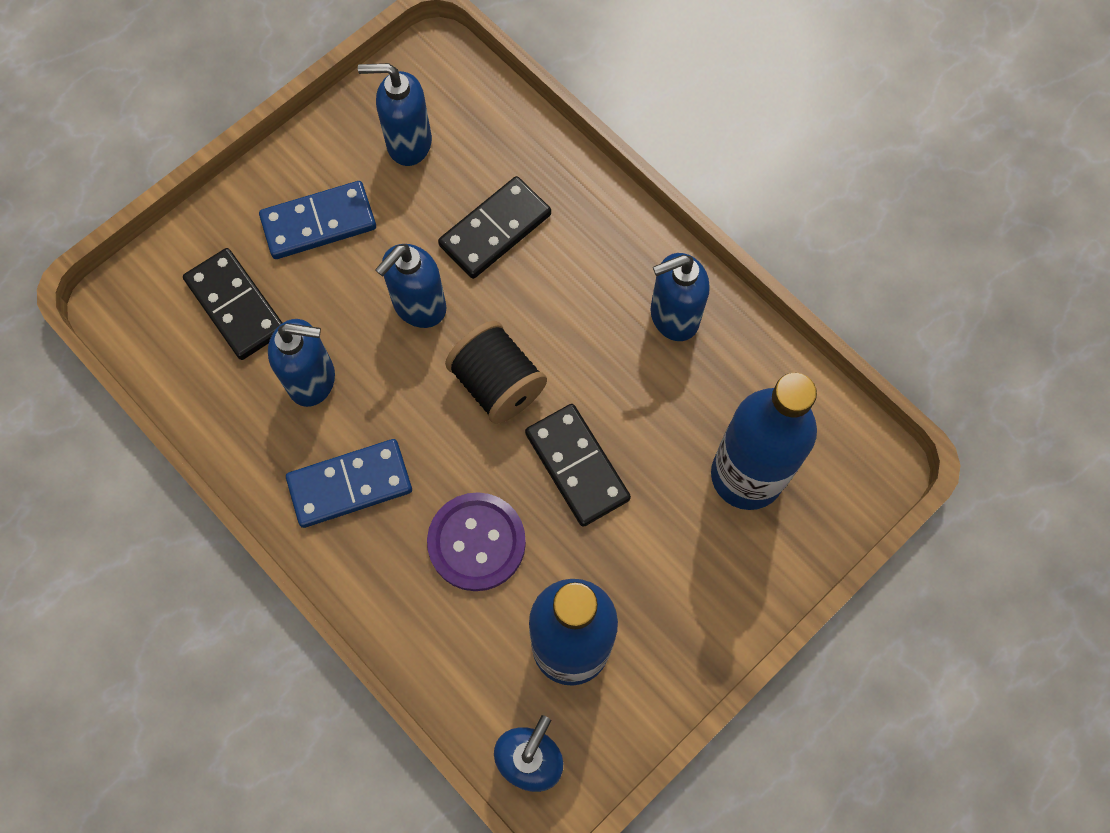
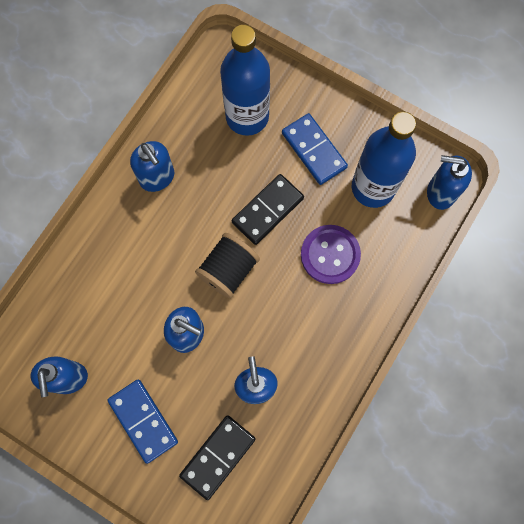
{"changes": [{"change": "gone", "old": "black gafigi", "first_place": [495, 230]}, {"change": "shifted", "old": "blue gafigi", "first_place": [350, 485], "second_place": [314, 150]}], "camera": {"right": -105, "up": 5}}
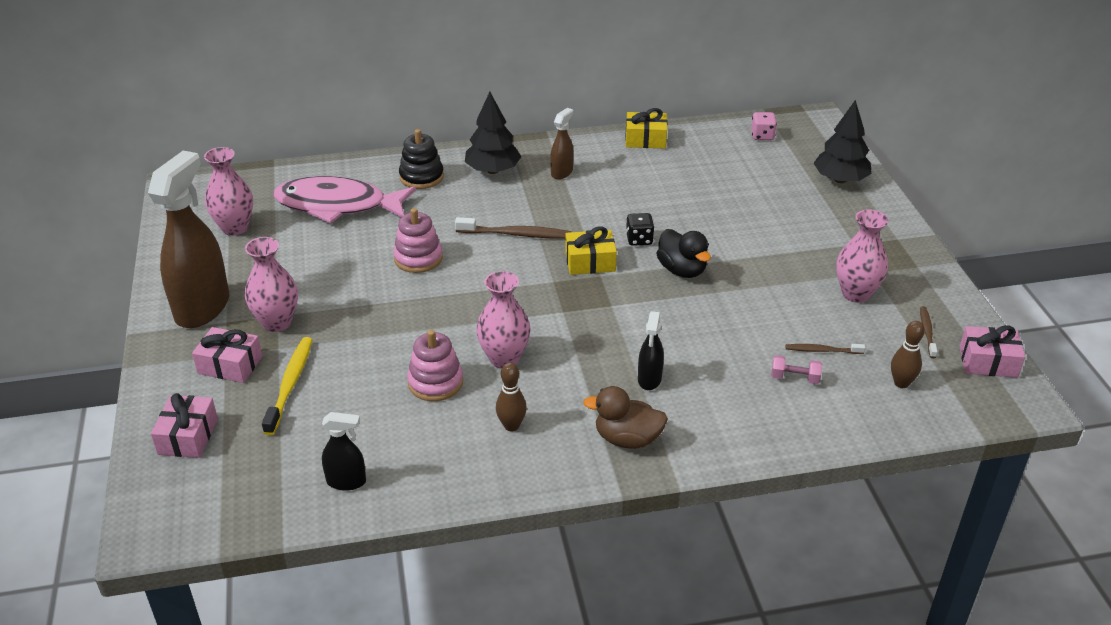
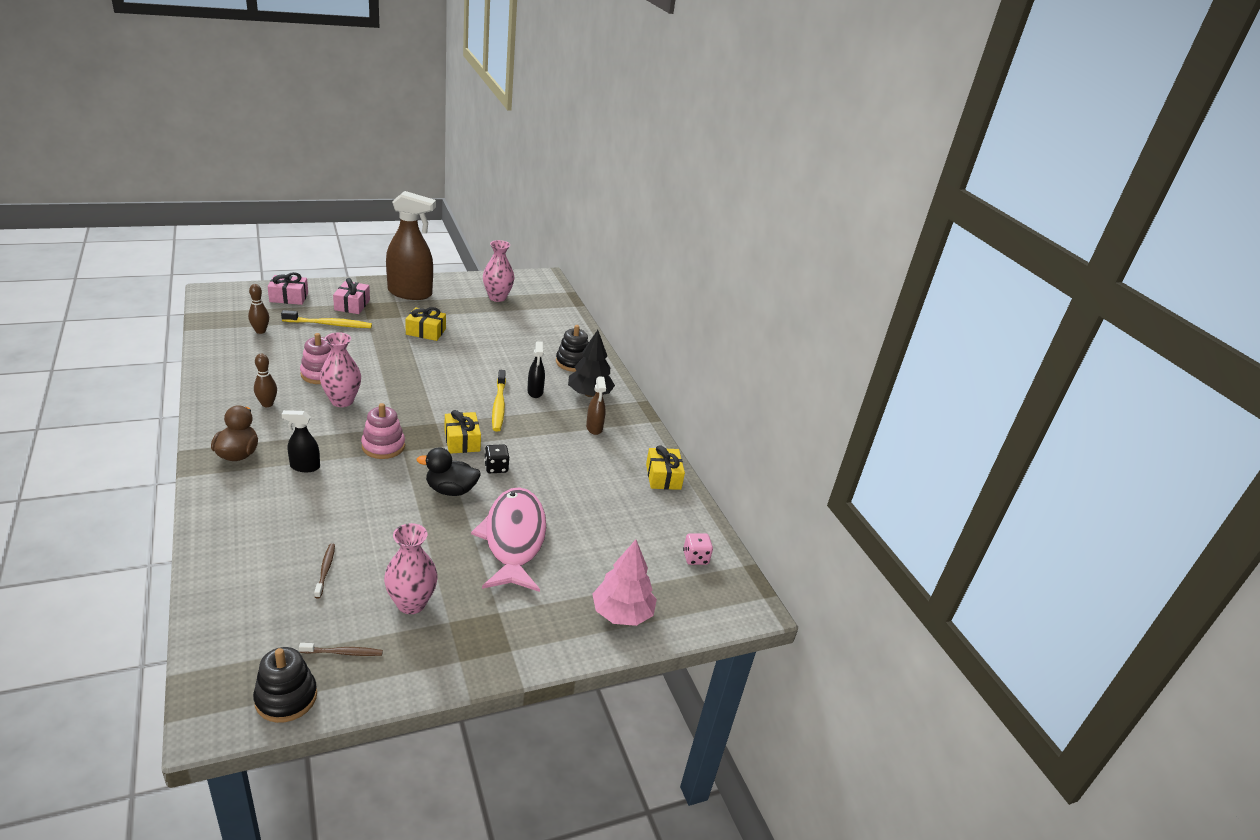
{"changes": [{"change": "gone", "old": "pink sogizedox", "first_place": [277, 322]}, {"change": "gone", "old": "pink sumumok", "first_place": [794, 378]}, {"change": "new", "new": "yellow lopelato", "second_place": [426, 331]}, {"change": "shifted", "old": "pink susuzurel", "first_place": [337, 205], "second_place": [514, 539]}, {"change": "shifted", "old": "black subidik", "first_place": [346, 481], "second_place": [535, 392]}, {"change": "shifted", "old": "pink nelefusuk", "first_place": [418, 258], "second_place": [383, 446]}, {"change": "shifted", "old": "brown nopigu", "first_place": [901, 383], "second_place": [260, 331]}, {"change": "swapped", "old": "pink lopelato", "new": "black nelefusuk", "first_place": [988, 362], "second_place": [286, 698]}, {"change": "repainted", "old": "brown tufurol", "new": "yellow tufurol", "first_place": [516, 234], "second_place": [499, 405]}, {"change": "repainted", "old": "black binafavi", "new": "pink binafavi", "first_place": [840, 179], "second_place": [622, 613]}, {"change": "rotated", "old": "brown subidik", "first_place": [562, 172], "second_place": [594, 428], "degrees": 60}, {"change": "rotated", "old": "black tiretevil", "first_place": [682, 270], "second_place": [451, 490], "degrees": 45}], "camera": {"right": 75, "up": -5}}
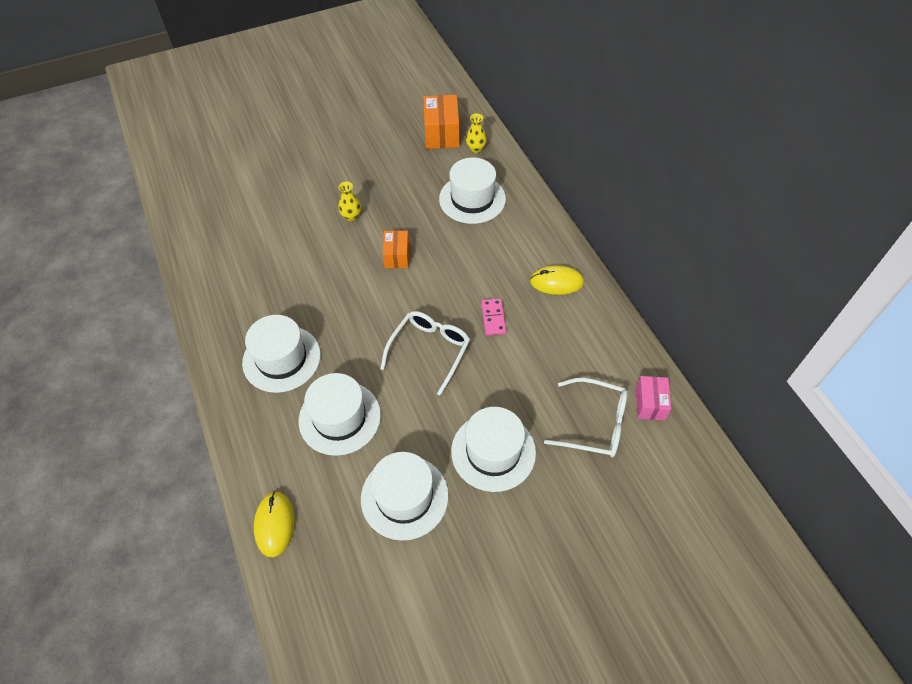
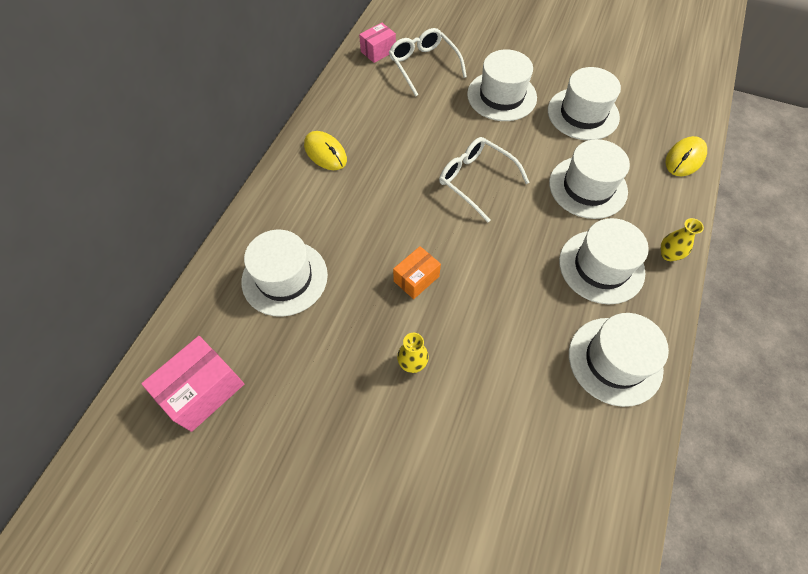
{"changes": [{"change": "gone", "old": "pink gafigi", "first_place": [493, 318]}, {"change": "new", "new": "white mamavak", "second_place": [615, 361]}, {"change": "shifted", "old": "yellow sogizedox", "first_place": [476, 149], "second_place": [668, 255]}, {"change": "repainted", "old": "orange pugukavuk", "new": "pink pugukavuk", "first_place": [441, 133], "second_place": [203, 390]}, {"change": "rotated", "old": "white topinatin", "first_place": [429, 351], "second_place": [476, 180], "degrees": 60}], "camera": {"right": -135, "up": 5}}
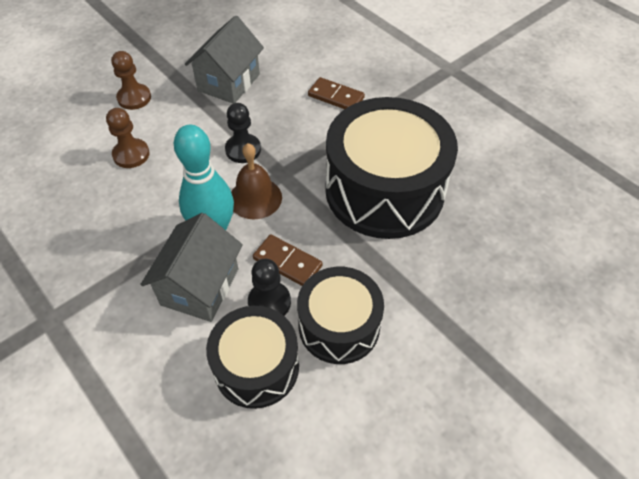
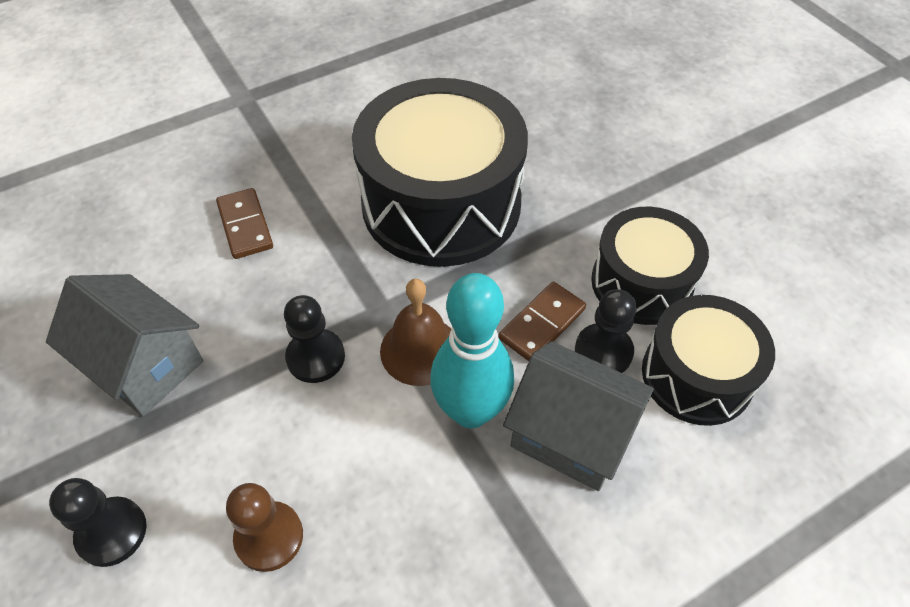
{"changes": [{"change": "repainted", "old": "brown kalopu", "new": "black kalopu", "first_place": [134, 98], "second_place": [112, 532]}, {"change": "rotated", "old": "brown gafigi", "first_place": [336, 97], "second_place": [245, 226], "degrees": -60}], "camera": {"right": -80, "up": 0}}
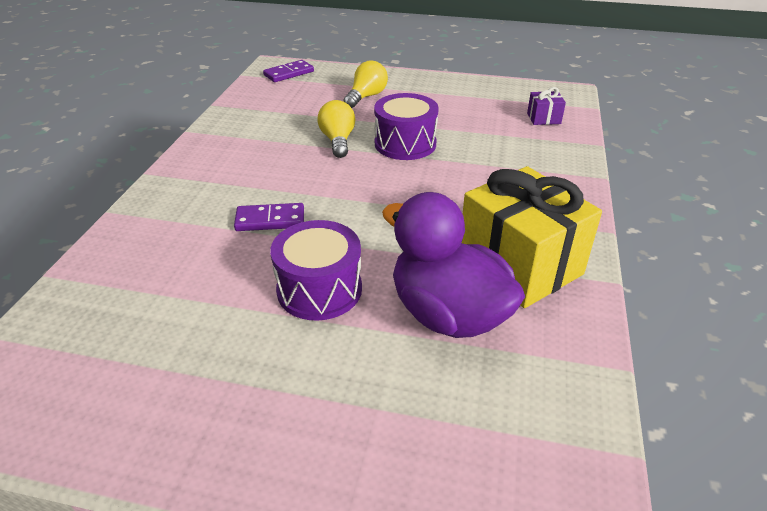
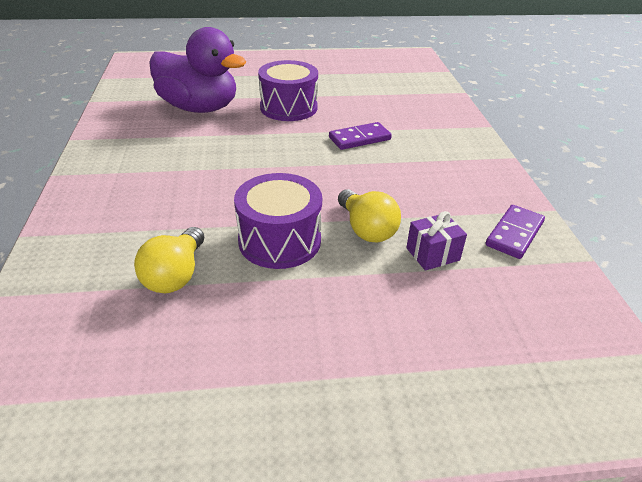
{"changes": [{"change": "gone", "old": "yellow lopelato", "first_place": [519, 265]}, {"change": "shifted", "old": "purple gafigi", "first_place": [289, 73], "second_place": [514, 234]}, {"change": "shifted", "old": "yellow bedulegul", "first_place": [366, 96], "second_place": [175, 275]}, {"change": "shifted", "old": "purple lopelato", "first_place": [543, 118], "second_place": [432, 254]}], "camera": {"right": 160, "up": 0}}
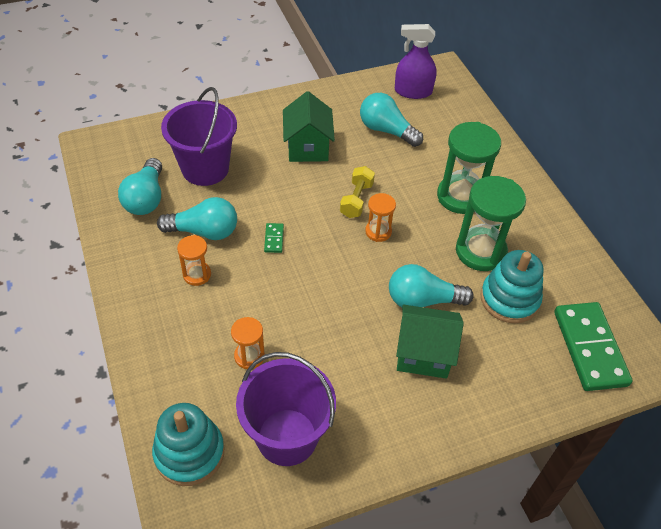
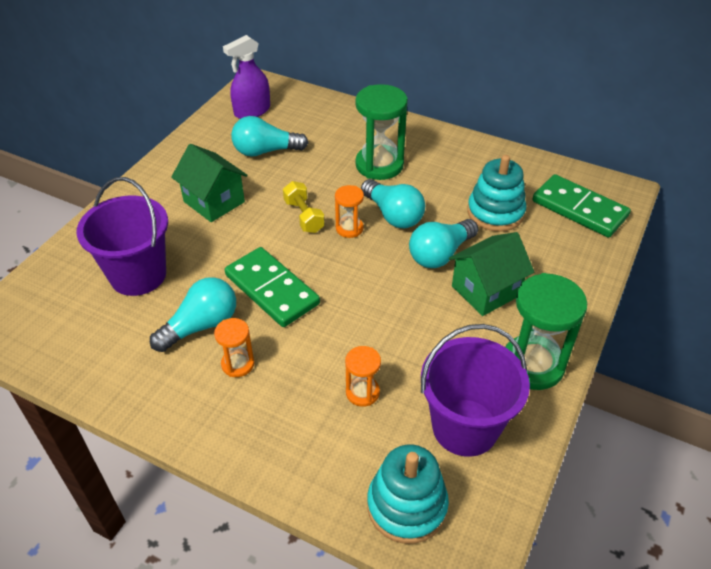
{"changes": [{"change": "shifted", "old": "turquoise bedulegul", "first_place": [146, 198], "second_place": [393, 215]}, {"change": "shifted", "old": "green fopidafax", "first_place": [480, 251], "second_place": [532, 365]}, {"change": "scaled", "old": "green gafigi", "first_place": [274, 239], "second_place": [271, 290], "factor": 2.43}], "camera": {"right": -40, "up": -5}}
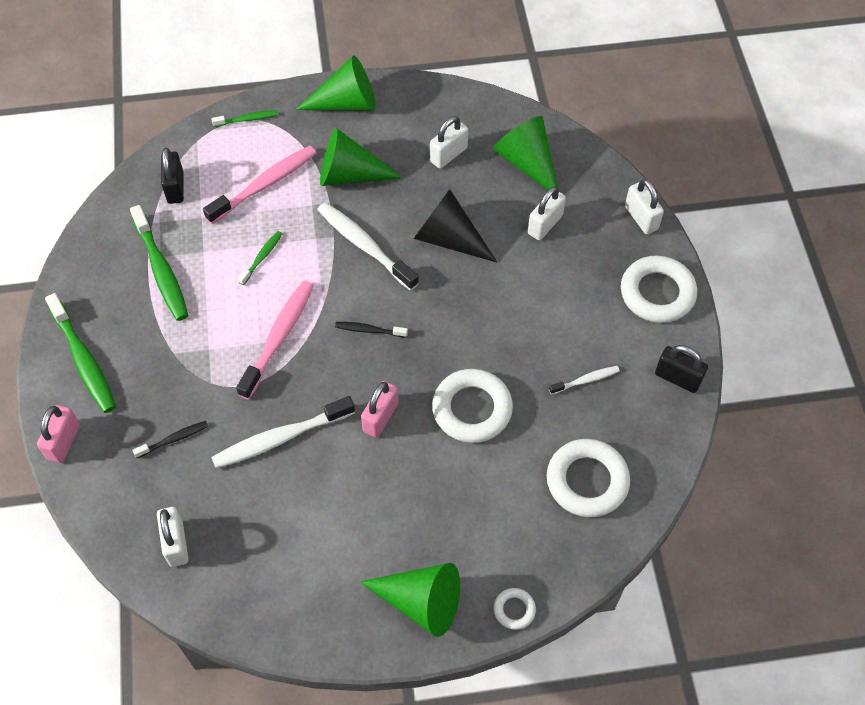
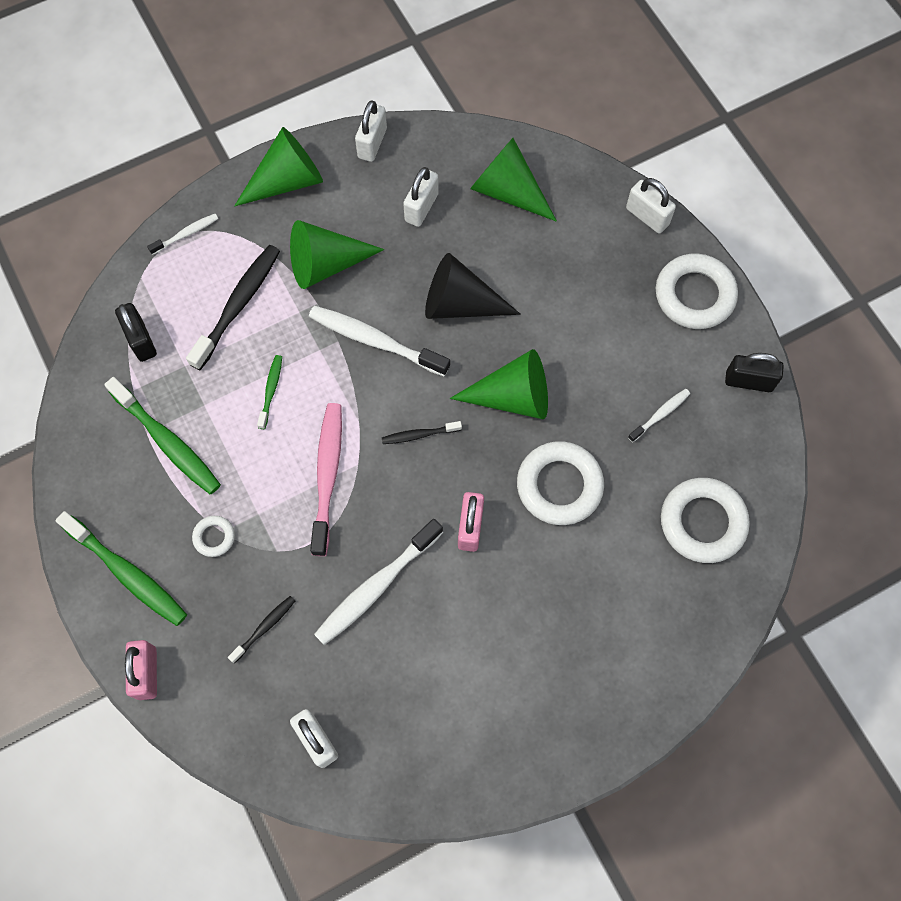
{"changes": [{"change": "shifted", "old": "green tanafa", "first_place": [421, 602], "second_place": [513, 397]}, {"change": "shifted", "old": "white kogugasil", "first_place": [514, 610], "second_place": [214, 537]}, {"change": "shifted", "old": "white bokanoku", "first_place": [545, 225], "second_place": [372, 143]}, {"change": "repainted", "old": "pink tufurol", "new": "black tufurol", "first_place": [265, 184], "second_place": [238, 305]}, {"change": "repainted", "old": "green tufurol", "new": "white tufurol", "first_place": [247, 119], "second_place": [186, 234]}], "camera": {"right": -20, "up": 10}}
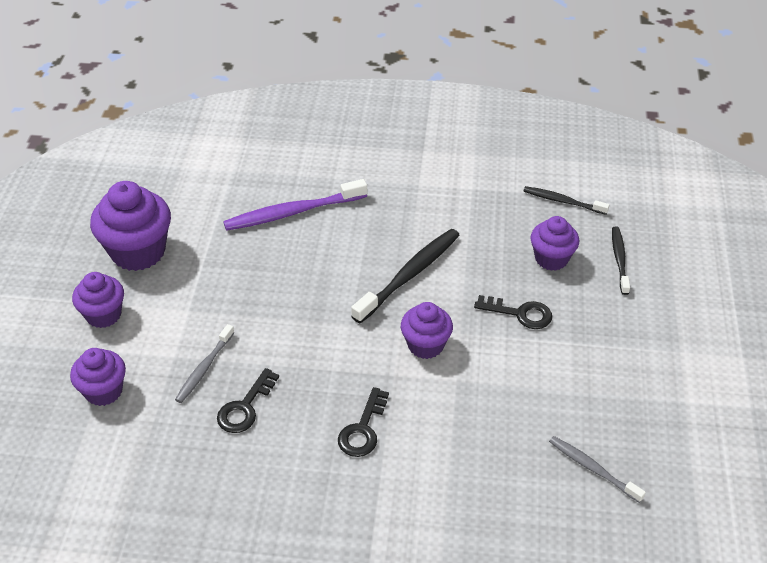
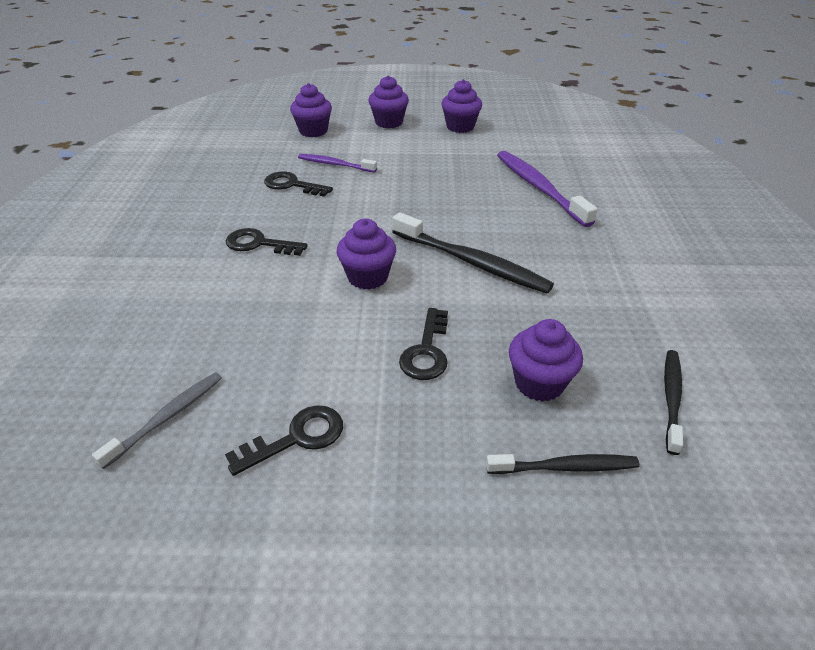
{"changes": [{"change": "new", "new": "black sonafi", "second_place": [296, 438]}, {"change": "repainted", "old": "grey tufurol", "new": "purple tufurol", "first_place": [204, 368], "second_place": [335, 164]}, {"change": "scaled", "old": "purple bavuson", "first_place": [138, 252], "second_place": [460, 127], "factor": 0.61}], "camera": {"right": 85, "up": -5}}
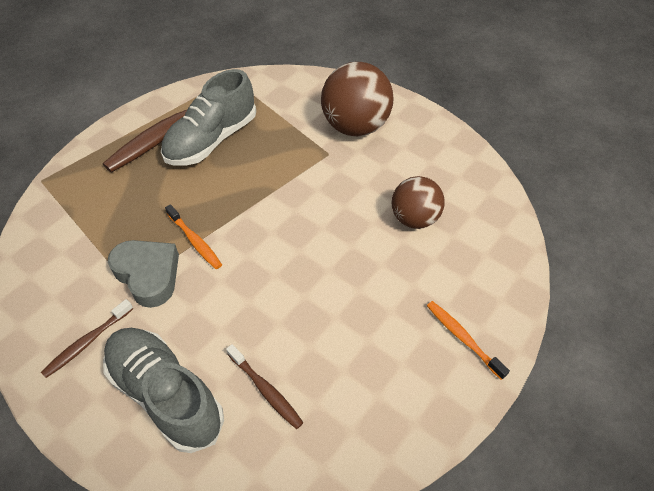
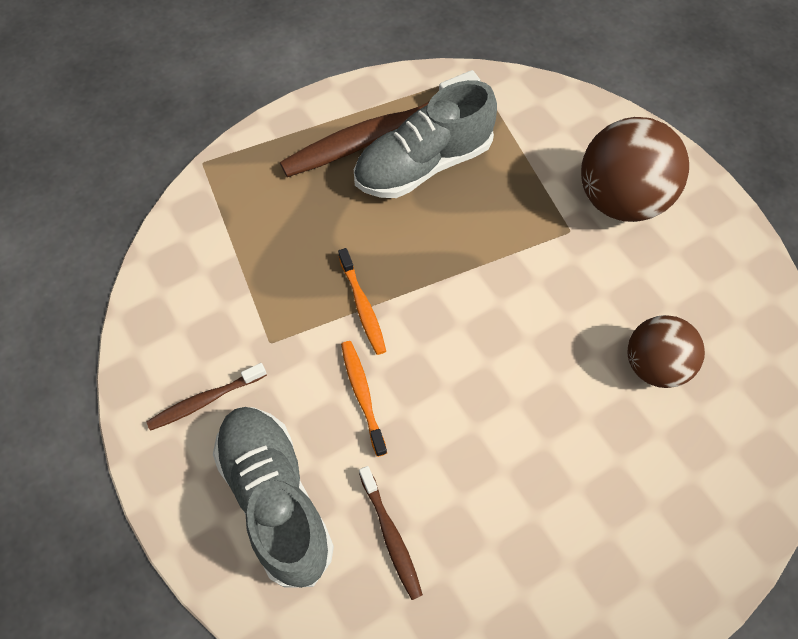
{"changes": [{"change": "gone", "old": "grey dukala", "first_place": [148, 275]}, {"change": "shifted", "old": "orange tufurol", "first_place": [462, 338], "second_place": [362, 395]}], "camera": {"right": 20, "up": 10}}
